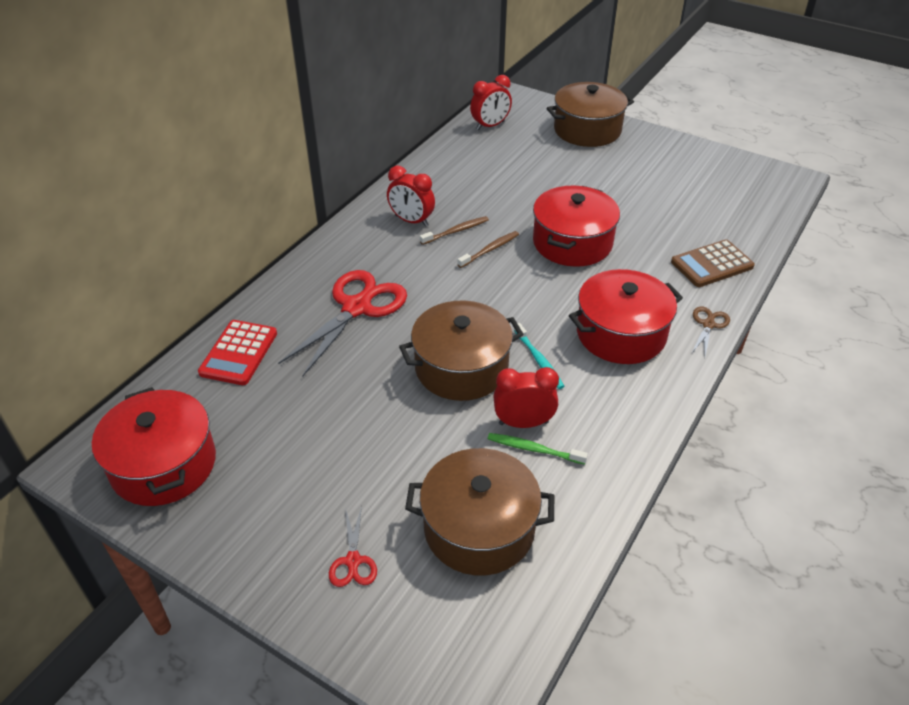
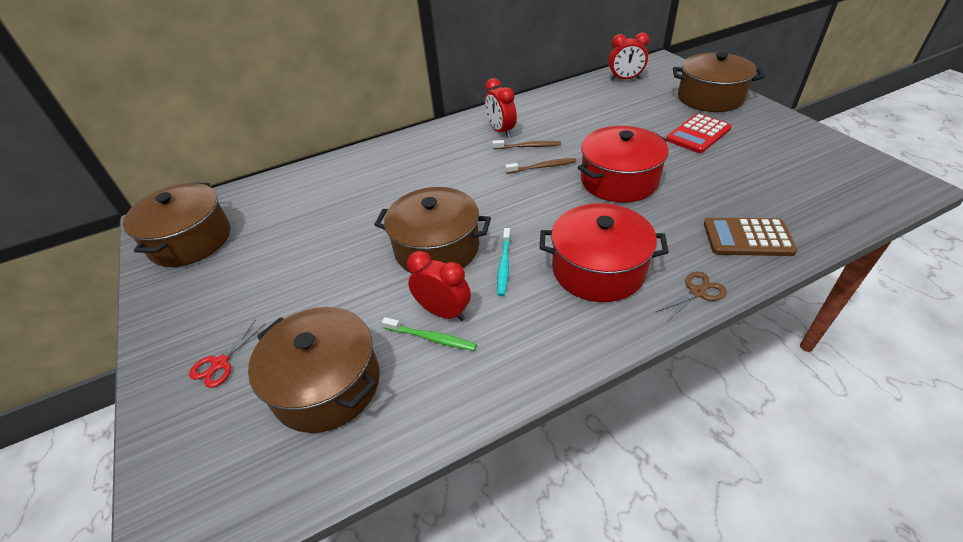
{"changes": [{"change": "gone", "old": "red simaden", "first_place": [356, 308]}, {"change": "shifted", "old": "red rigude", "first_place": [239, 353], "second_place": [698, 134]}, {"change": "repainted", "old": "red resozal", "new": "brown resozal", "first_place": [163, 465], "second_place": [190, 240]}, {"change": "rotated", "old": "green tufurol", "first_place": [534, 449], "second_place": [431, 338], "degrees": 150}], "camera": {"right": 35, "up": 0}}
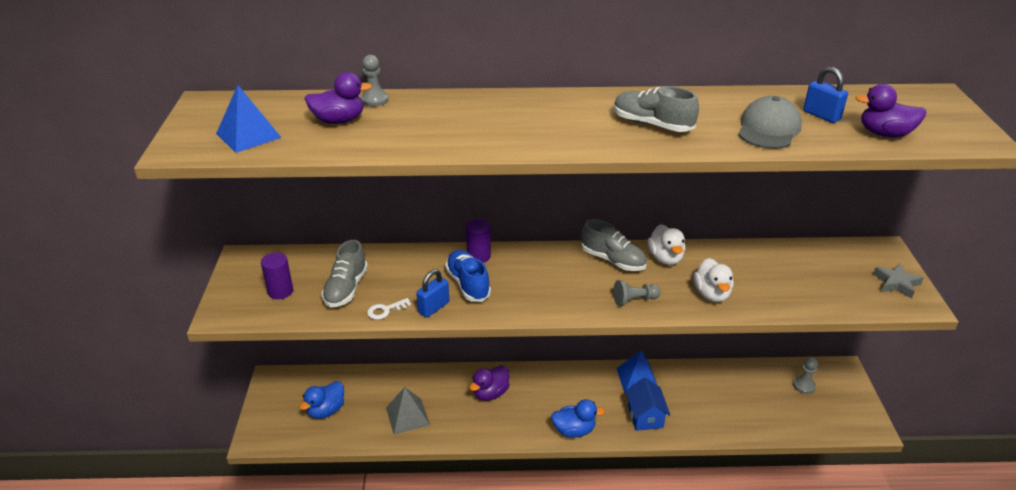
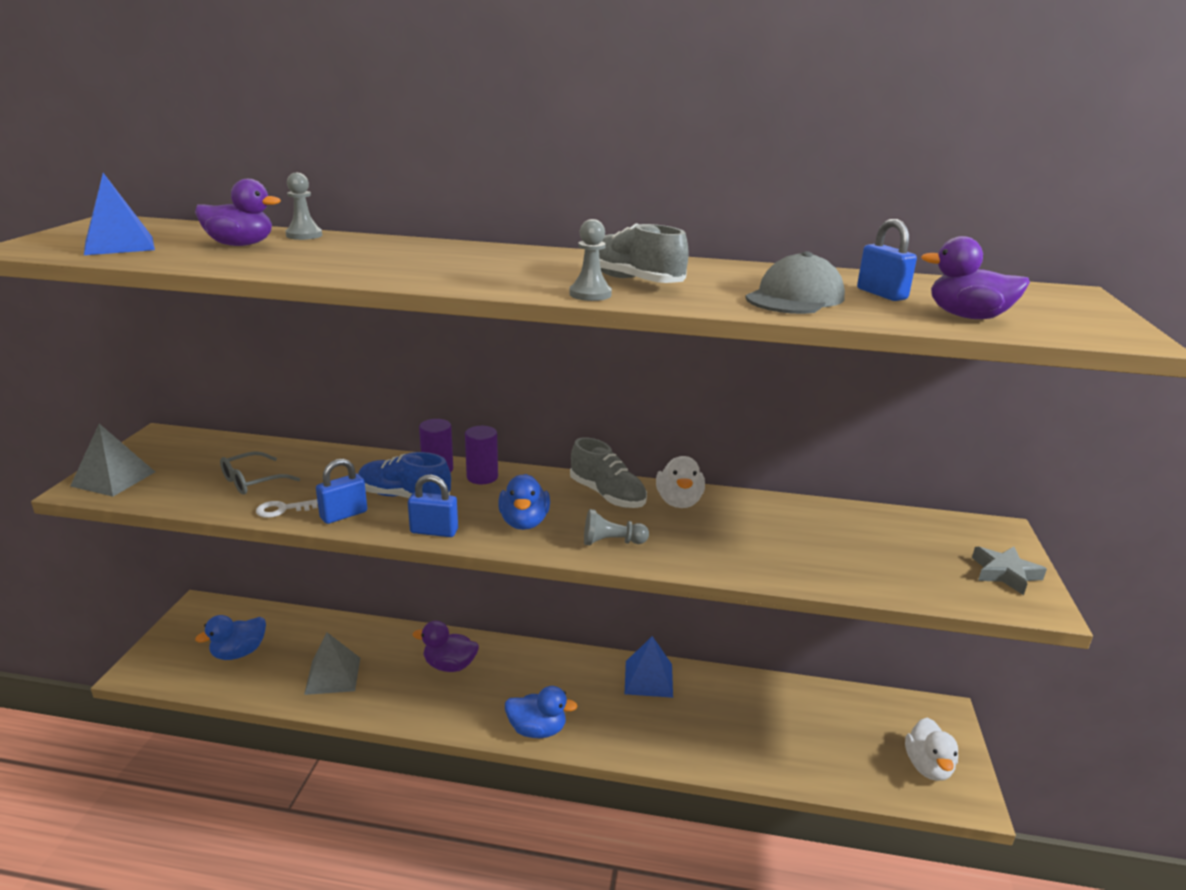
{"changes": [{"change": "gone", "old": "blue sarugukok", "first_place": [645, 416]}, {"change": "new", "new": "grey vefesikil", "second_place": [113, 478]}, {"change": "new", "new": "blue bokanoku", "second_place": [434, 531]}, {"change": "new", "new": "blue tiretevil", "second_place": [524, 522]}, {"change": "shifted", "old": "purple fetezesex", "first_place": [280, 291], "second_place": [482, 477]}, {"change": "shifted", "old": "white tiretevil", "first_place": [711, 294], "second_place": [928, 766]}, {"change": "shifted", "old": "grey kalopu", "first_place": [804, 386], "second_place": [590, 294]}, {"change": "swapped", "old": "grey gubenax", "new": "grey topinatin", "first_place": [346, 289], "second_place": [252, 481]}, {"change": "rotated", "old": "blue gubenax", "first_place": [468, 284], "second_place": [404, 496], "degrees": -60}, {"change": "rotated", "old": "purple tiretevil", "first_place": [490, 393], "second_place": [449, 665], "degrees": 45}], "camera": {"right": 10, "up": -10}}
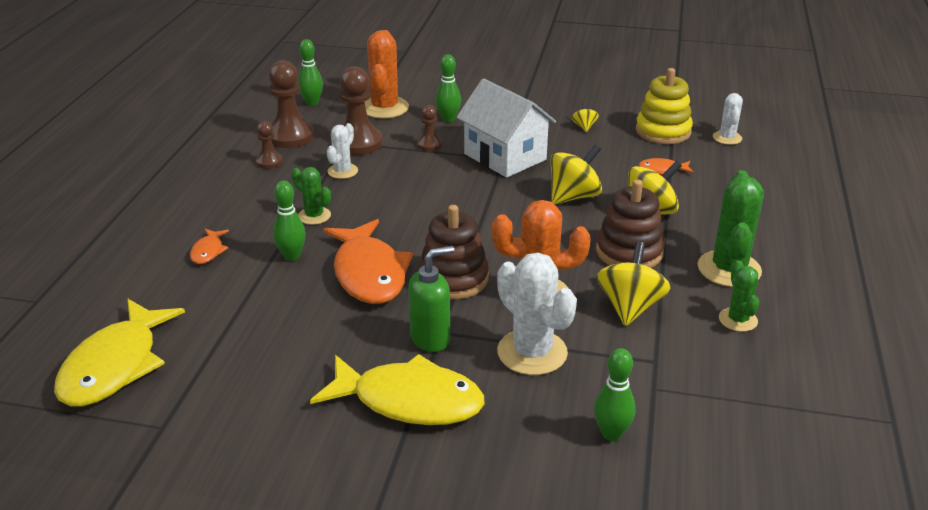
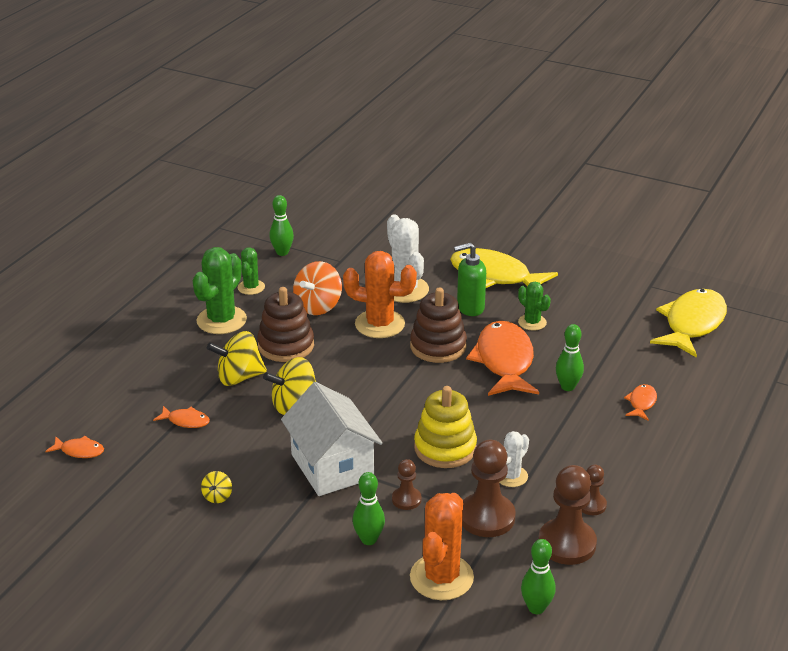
{"changes": [{"change": "shifted", "old": "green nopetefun", "first_place": [314, 216], "second_place": [532, 322]}, {"change": "shifted", "old": "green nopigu", "first_place": [611, 434], "second_place": [282, 252]}, {"change": "shifted", "old": "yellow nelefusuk", "first_place": [663, 131], "second_place": [445, 448]}, {"change": "swapped", "old": "white nopetefun", "new": "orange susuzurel", "first_place": [727, 138], "second_place": [79, 451]}, {"change": "repainted", "old": "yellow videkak", "new": "orange videkak", "first_place": [630, 307], "second_place": [318, 306]}], "camera": {"right": -165, "up": 0}}
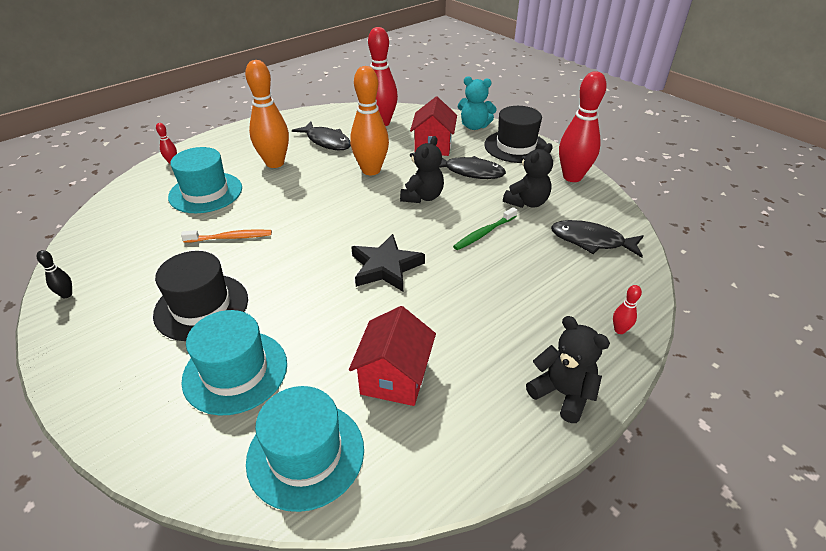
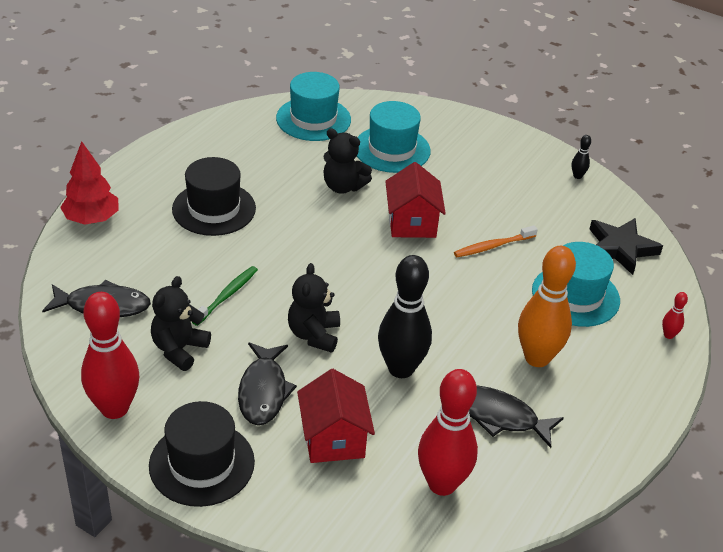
{"changes": [{"change": "gone", "old": "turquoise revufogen", "first_place": [474, 126]}, {"change": "shifted", "old": "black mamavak", "first_place": [201, 307], "second_place": [214, 209]}, {"change": "shifted", "old": "red sarugukok", "first_place": [394, 377], "second_place": [412, 223]}, {"change": "shifted", "old": "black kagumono", "first_place": [386, 267], "second_place": [620, 248]}, {"change": "shifted", "old": "black revufogen", "first_place": [562, 393], "second_place": [343, 186]}, {"change": "swapped", "old": "red nopigu", "new": "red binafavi", "first_place": [619, 330], "second_place": [92, 219]}, {"change": "repainted", "old": "orange nopigu", "new": "black nopigu", "first_place": [371, 170], "second_place": [401, 369]}, {"change": "rotated", "old": "black susuzurel", "first_place": [470, 172], "second_place": [263, 391], "degrees": -90}], "camera": {"right": 160, "up": 0}}
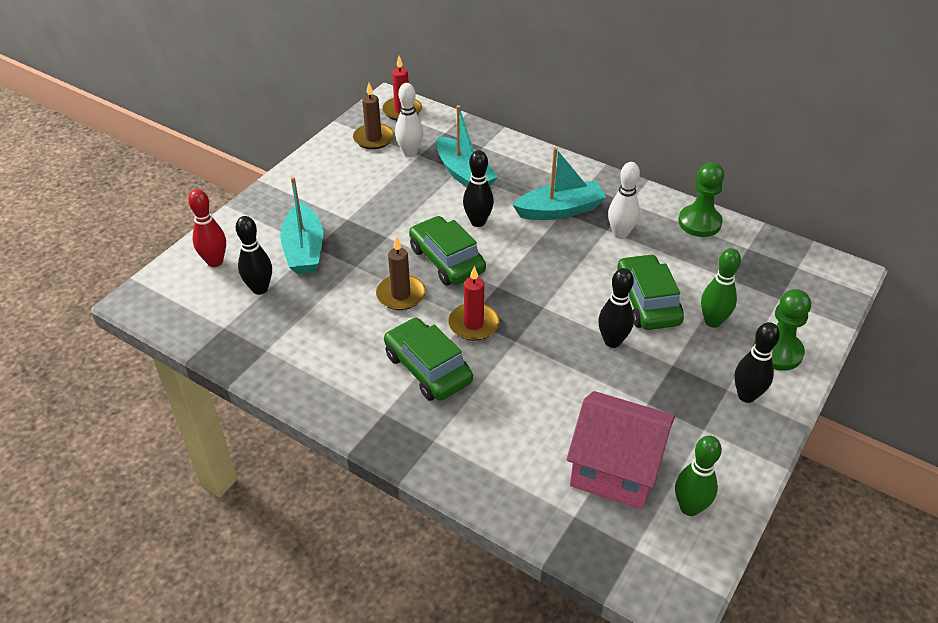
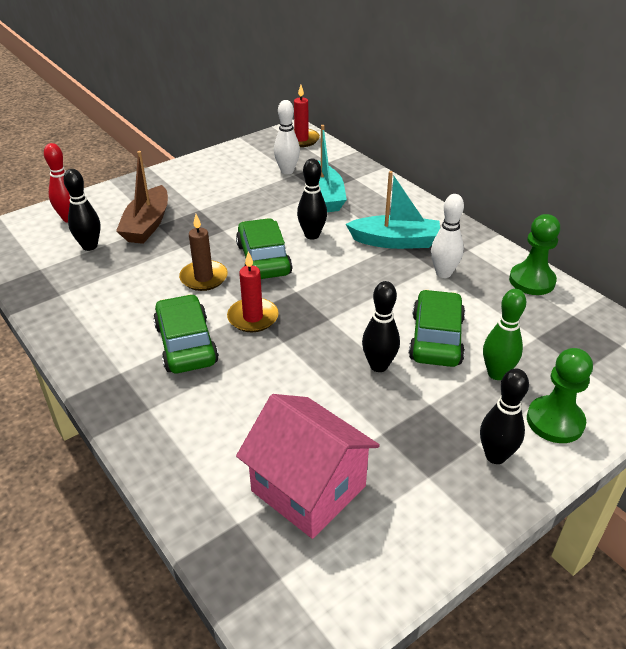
{"changes": [{"change": "gone", "old": "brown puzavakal", "first_place": [373, 138]}, {"change": "gone", "old": "green nopigu", "first_place": [689, 507]}, {"change": "repainted", "old": "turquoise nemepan", "new": "brown nemepan", "first_place": [304, 249], "second_place": [147, 225]}], "camera": {"right": 20, "up": -5}}
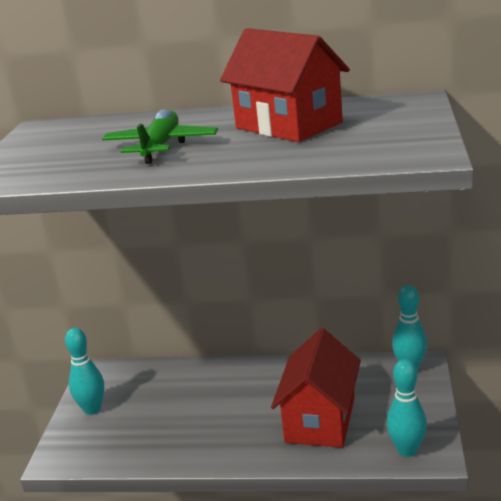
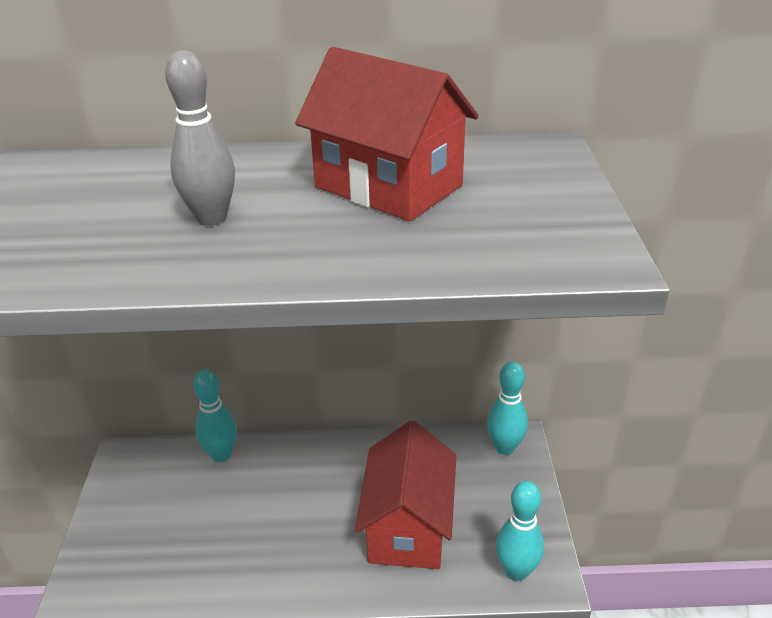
{"changes": [{"change": "shifted", "old": "turquoise nopigu", "first_place": [92, 409], "second_place": [221, 455]}, {"change": "swapped", "old": "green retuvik", "new": "grey nopigu", "first_place": [161, 146], "second_place": [211, 218]}], "camera": {"right": -10, "up": 10}}
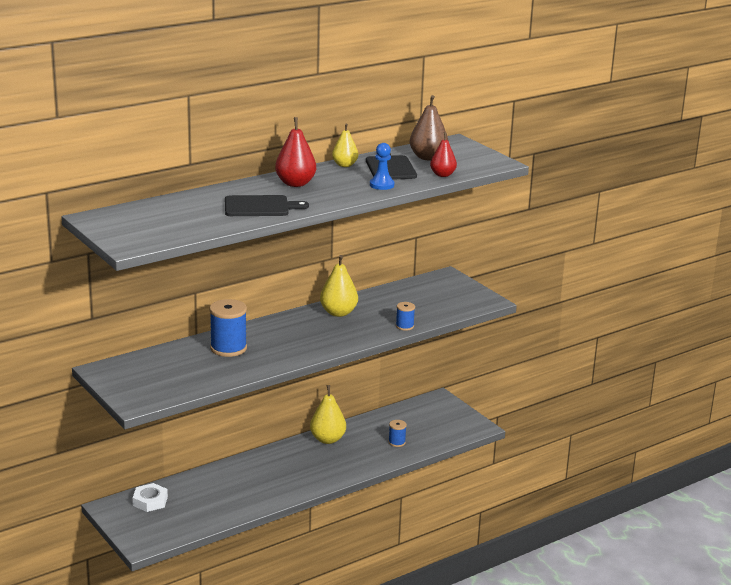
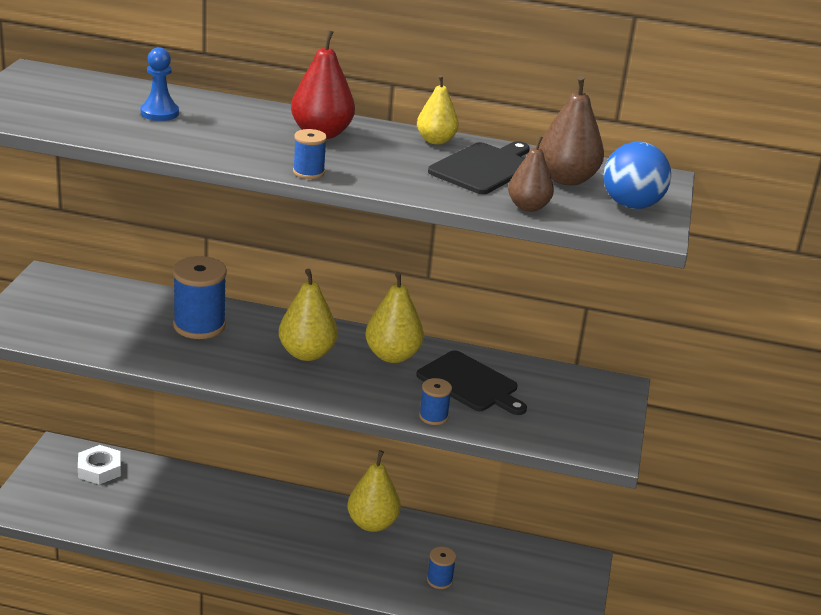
{"changes": [{"change": "new", "new": "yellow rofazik", "second_place": [306, 353]}, {"change": "new", "new": "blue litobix", "second_place": [308, 172]}, {"change": "new", "new": "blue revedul", "second_place": [631, 205]}, {"change": "shifted", "old": "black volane", "first_place": [260, 207], "second_place": [470, 383]}, {"change": "shifted", "old": "blue kalopu", "first_place": [382, 185], "second_place": [159, 113]}, {"change": "repainted", "old": "red rofazik", "new": "brown rofazik", "first_place": [442, 175], "second_place": [528, 207]}], "camera": {"right": 45, "up": 5}}
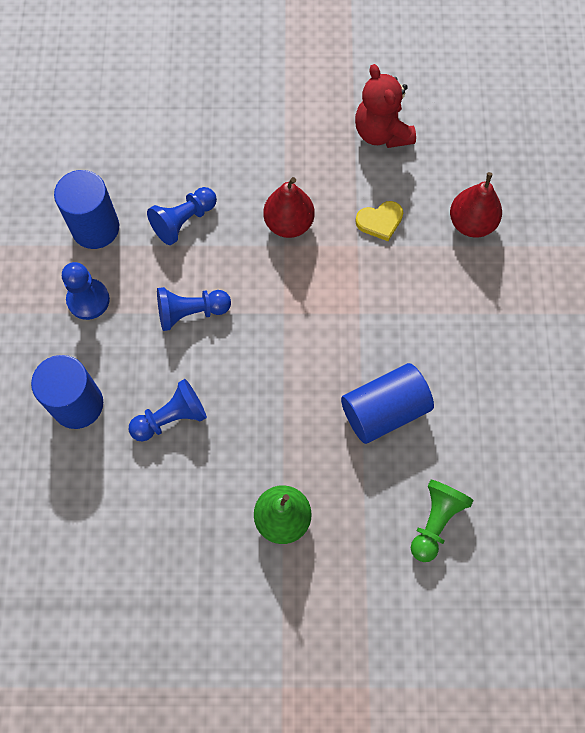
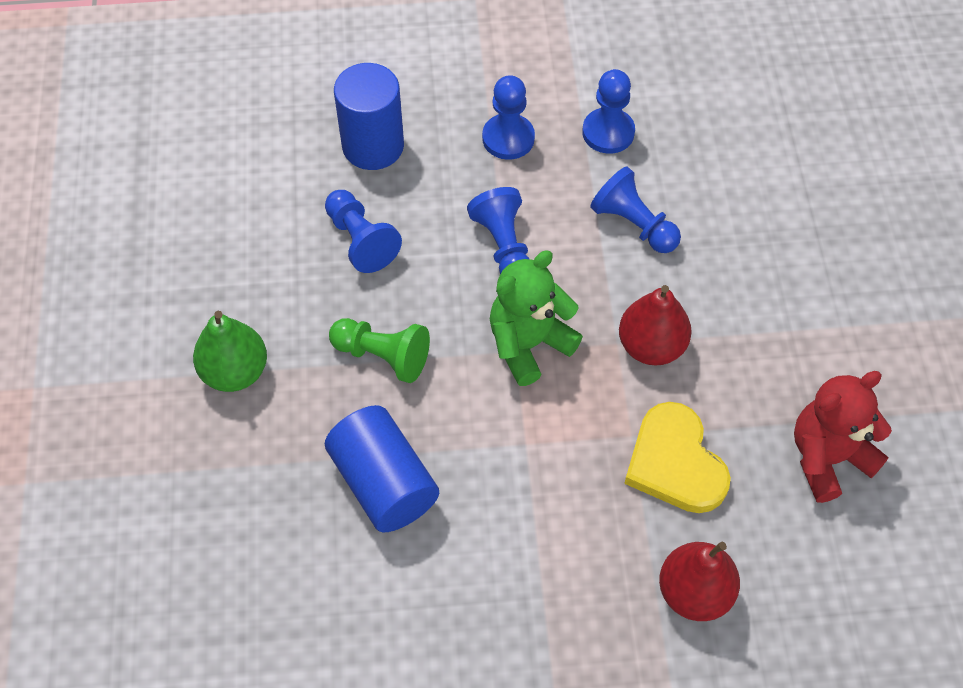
{"changes": [{"change": "new", "new": "green revufogen", "second_place": [529, 344]}, {"change": "shifted", "old": "green kalopu", "first_place": [435, 521], "second_place": [383, 356]}, {"change": "swapped", "old": "blue fetezesex", "new": "blue kalopu", "first_place": [95, 228], "second_place": [608, 132]}, {"change": "scaled", "old": "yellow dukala", "first_place": [380, 221], "second_place": [675, 463], "factor": 1.65}], "camera": {"right": 85, "up": -10}}
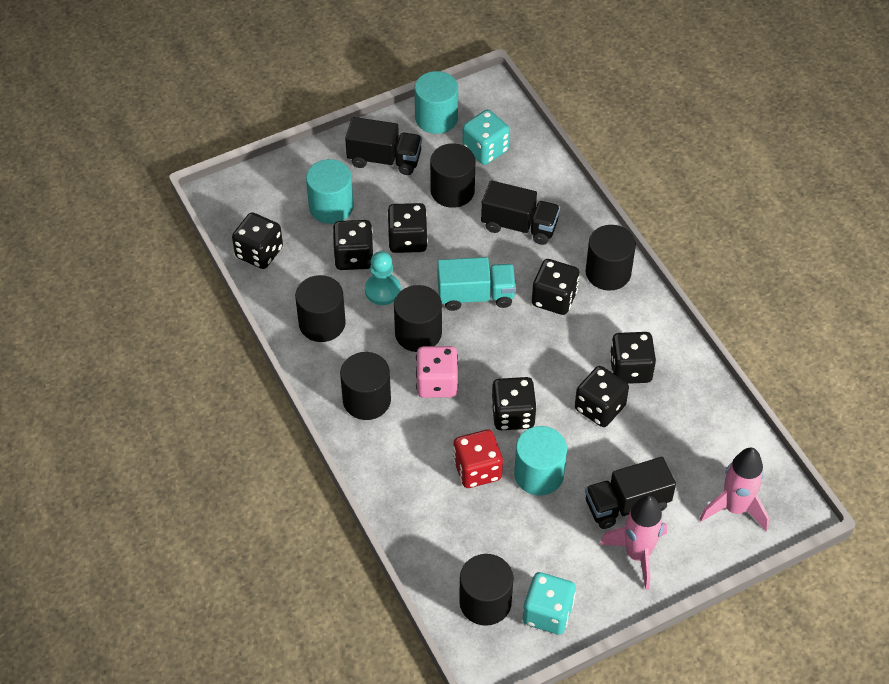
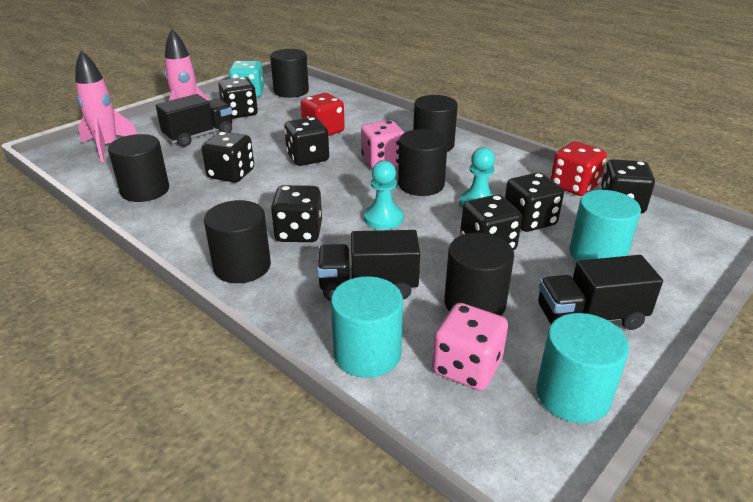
{"changes": [{"change": "new", "new": "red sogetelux", "second_place": [574, 186]}, {"change": "shifted", "old": "black fetezesex", "first_place": [322, 323], "second_place": [145, 190]}, {"change": "shifted", "old": "turquoise fetezesex", "first_place": [539, 474], "second_place": [367, 353]}, {"change": "shifted", "old": "black sogetelux", "first_place": [630, 369], "second_place": [240, 113]}, {"change": "swapped", "old": "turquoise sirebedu", "new": "turquoise kalopu", "first_place": [476, 295], "second_place": [383, 218]}, {"change": "repainted", "old": "turquoise sogetelux", "new": "pink sogetelux", "first_place": [485, 149], "second_place": [467, 367]}], "camera": {"right": 160, "up": -20}}
